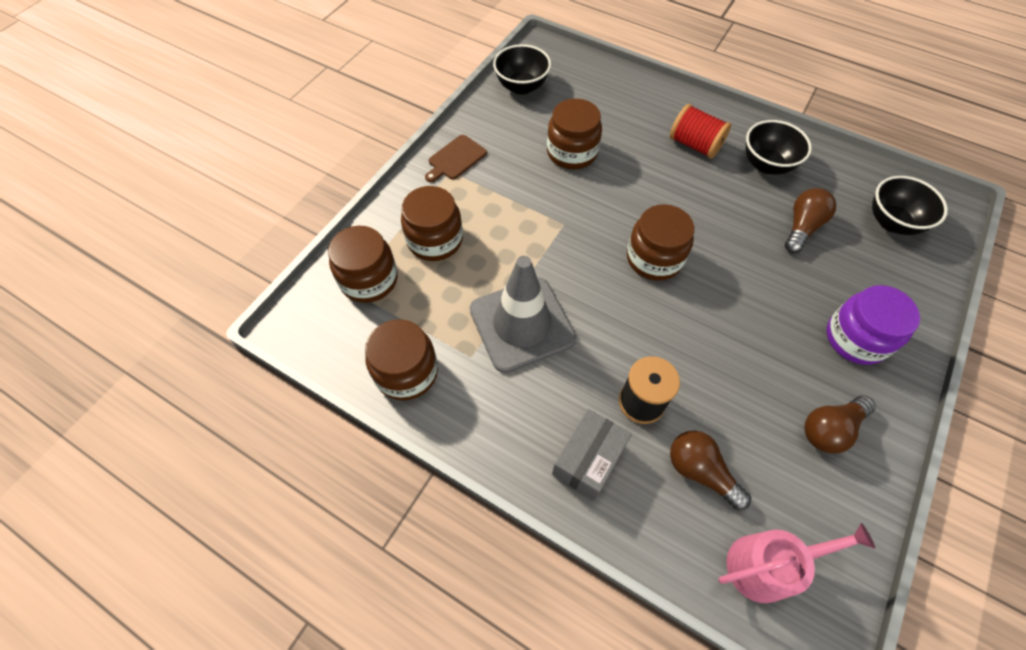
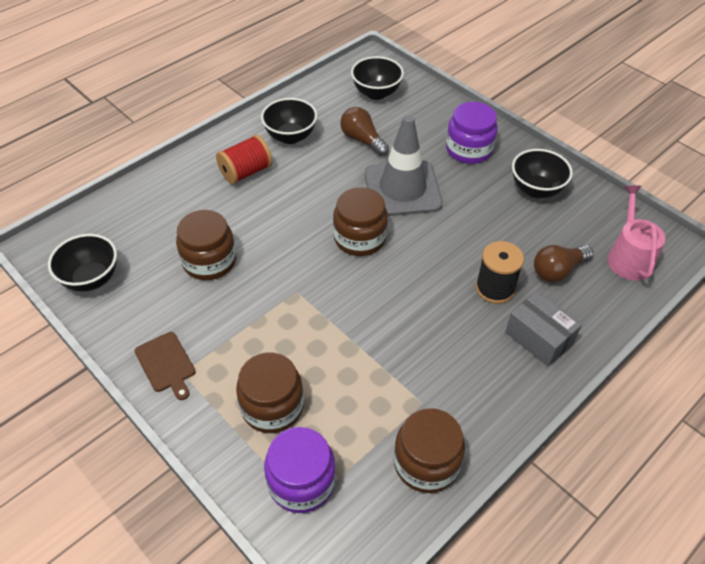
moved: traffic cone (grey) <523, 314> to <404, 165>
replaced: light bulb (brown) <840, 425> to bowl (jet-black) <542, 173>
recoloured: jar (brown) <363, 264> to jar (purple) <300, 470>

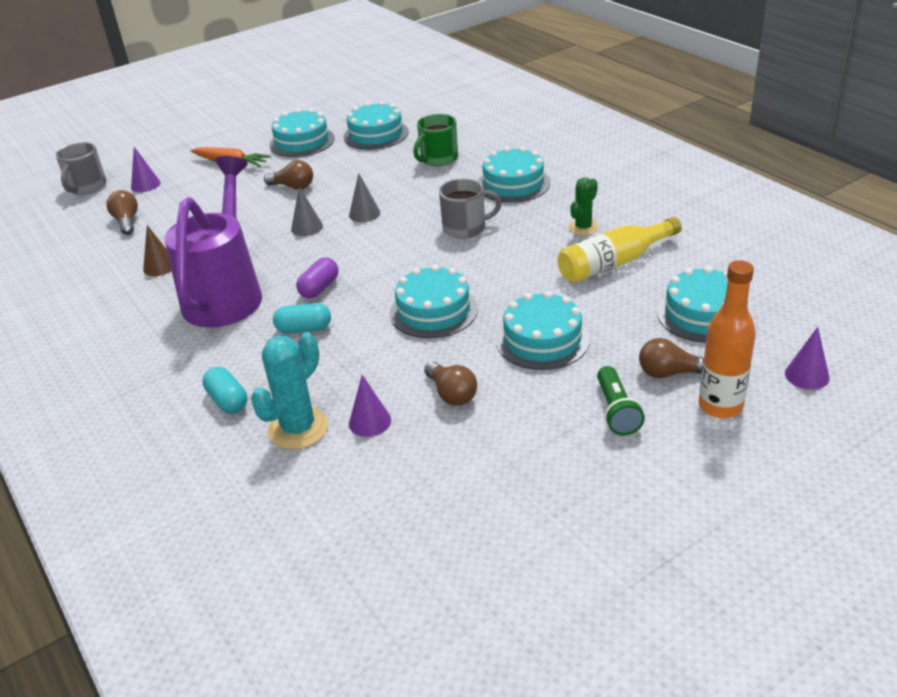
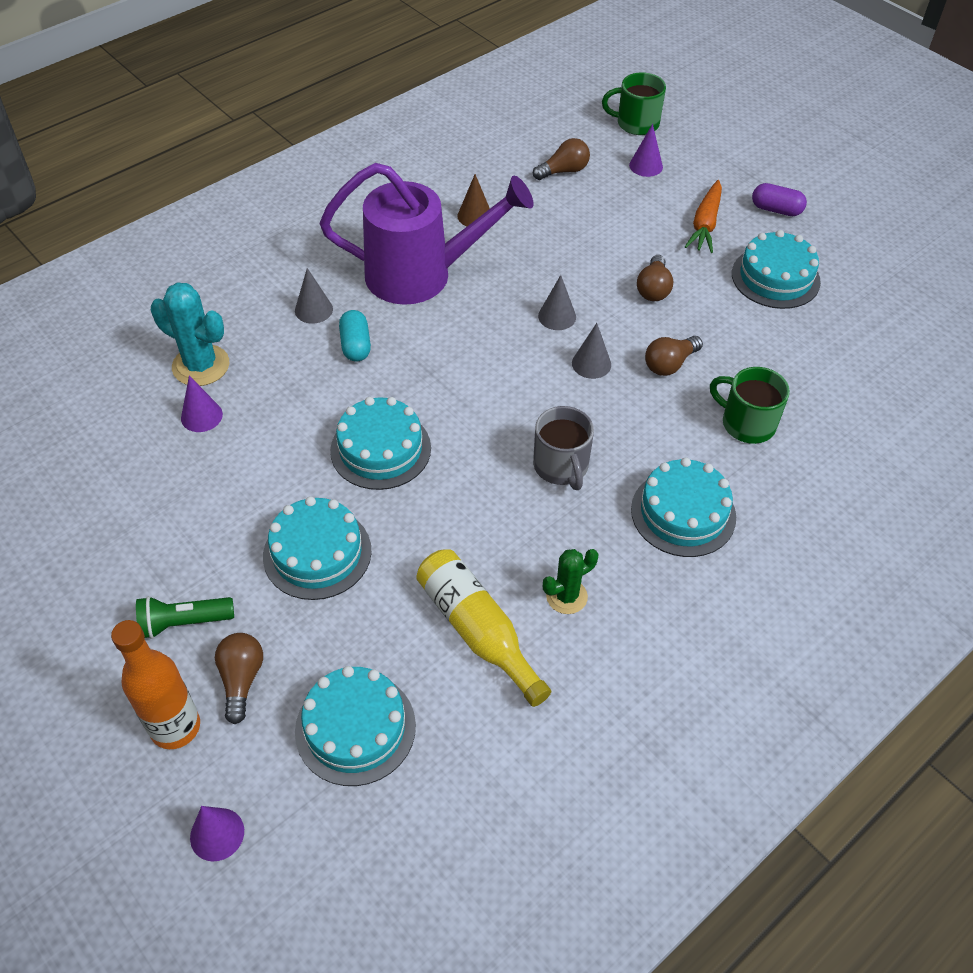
removed: pill (turquoise) <224, 390>; layer cake (turquoise) <376, 125>
added: solid cone (grey) <314, 296>
moved: pill (purple) <317, 277> to <779, 199>; light bulb (brown) <450, 384> to <674, 356>
recoloured: coffee mug (grey) <81, 168> to coffee mug (green) <634, 103>
turned: prickly plant (green) <583, 206> = <570, 581> 60 degrees counterclockwise

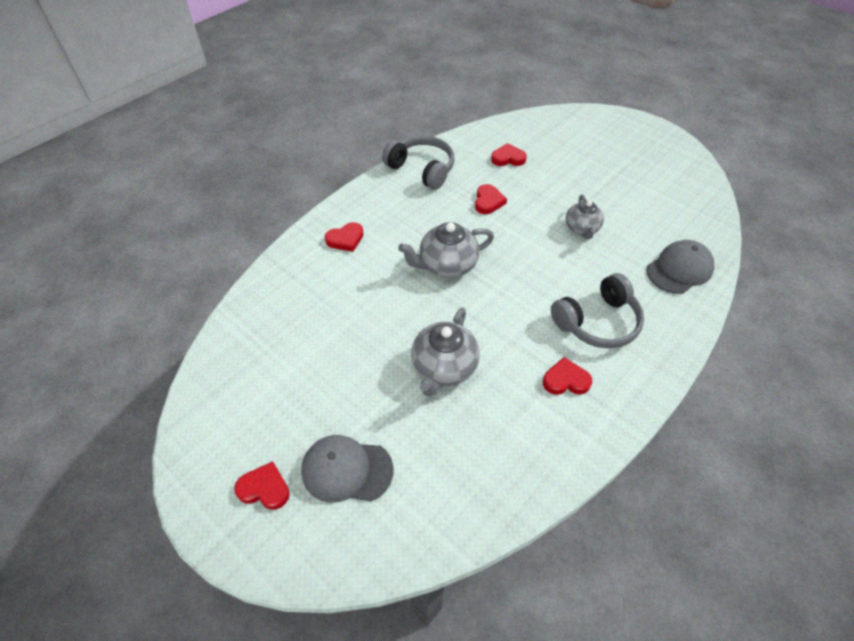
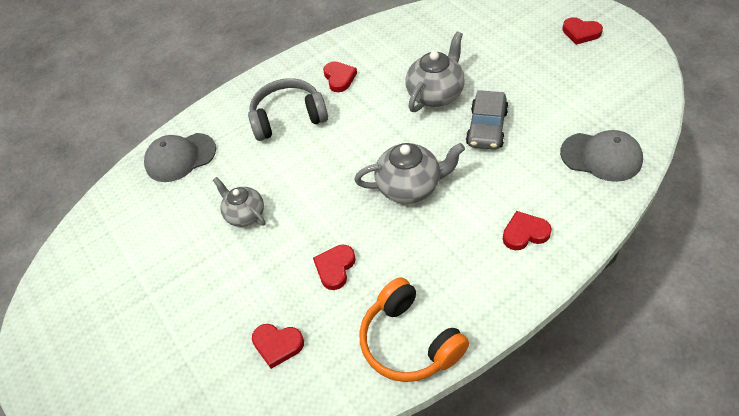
added: car (grey) <487, 120>
moved: baseball cap (grey) <347, 469> to <601, 156>
recoloured: headset (grey) <418, 163> to headset (orange) <414, 329>
turned: love heart (scarlet) <567, 376> = <340, 76> 120 degrees counterclockwise; china teapot (grey) <585, 217> = <239, 202> 60 degrees counterclockwise

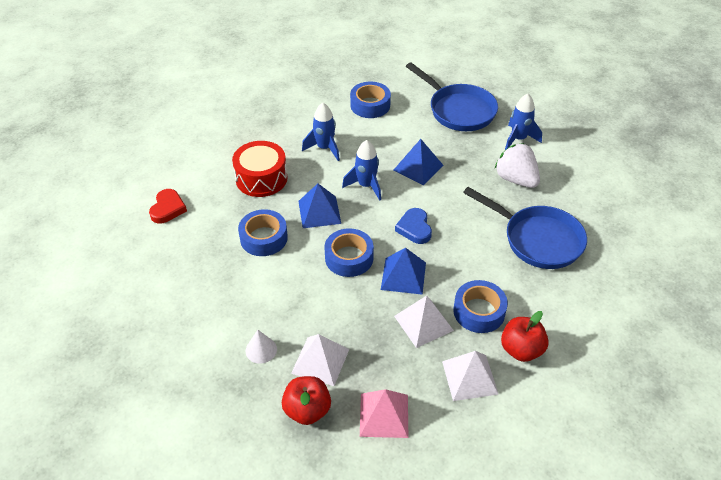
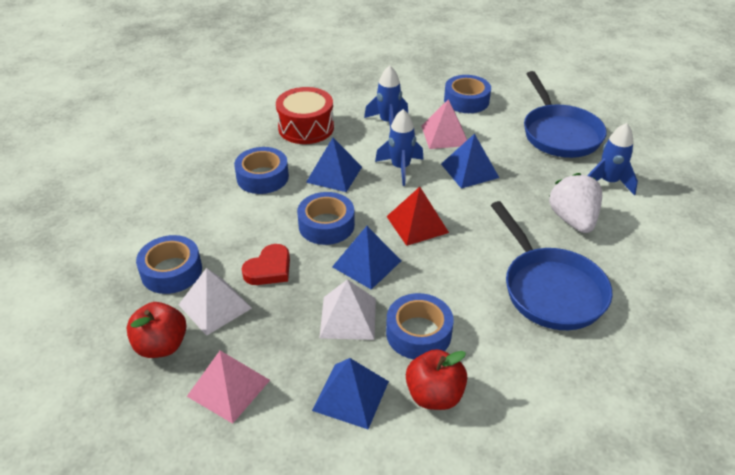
added: solid pyramid (pink) <444, 124>
moved: love heart (scarlet) <168, 206> to <266, 264>
replaced: solid cone (pure white) <261, 347> to roll of tape (cobalt) <169, 264>; love heart (cobalt) <413, 226> to solid pyramid (scarlet) <417, 216>
recoloured: solid pyramid (pure white) <470, 376> to solid pyramid (cobalt) <350, 393>

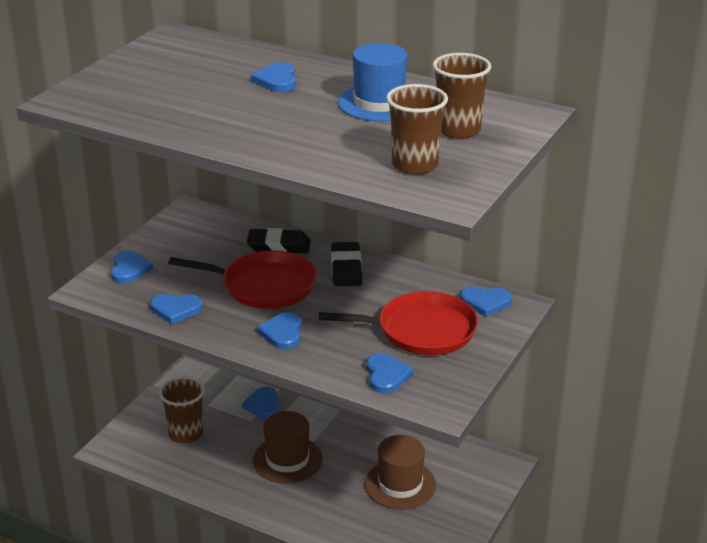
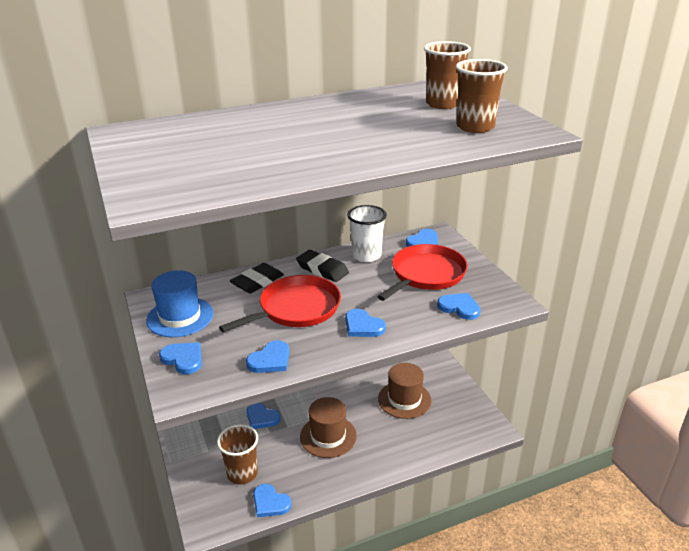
added: beaker (pure white) <367, 233>
moved: love heart (cobalt) <273, 77> to <272, 500>; tall hat (cobalt) <372, 82> to <179, 303>

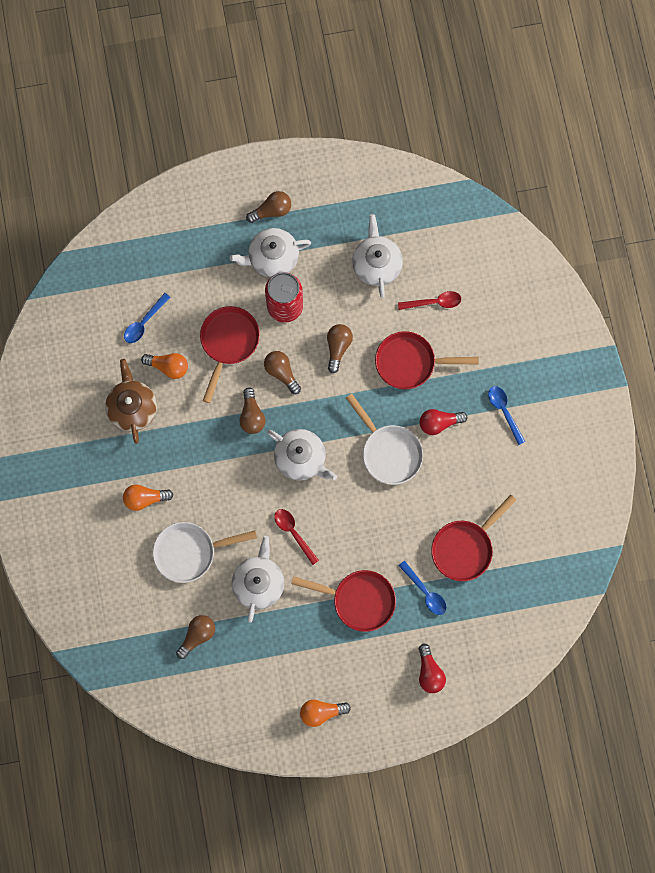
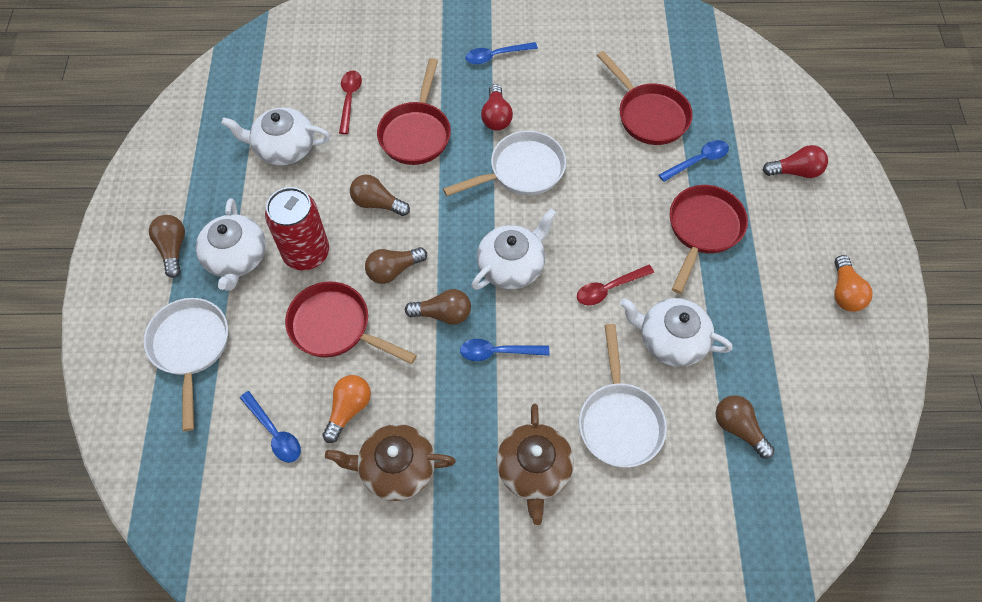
added: pan (pure white) <186, 364>; spoon (cobalt) <504, 350>
replaced: light bulb (orange) <148, 497> to china teapot (brown) <535, 464>

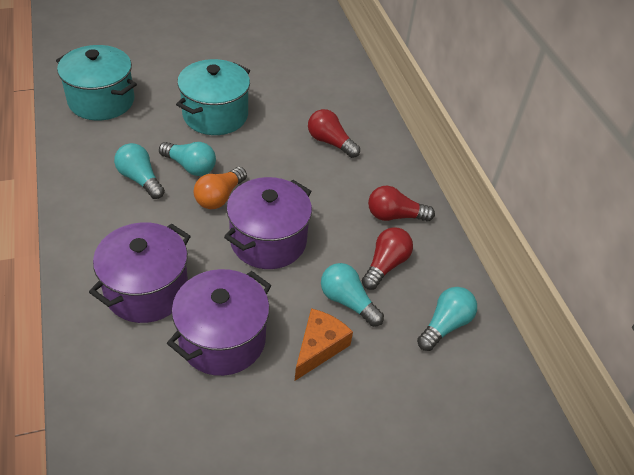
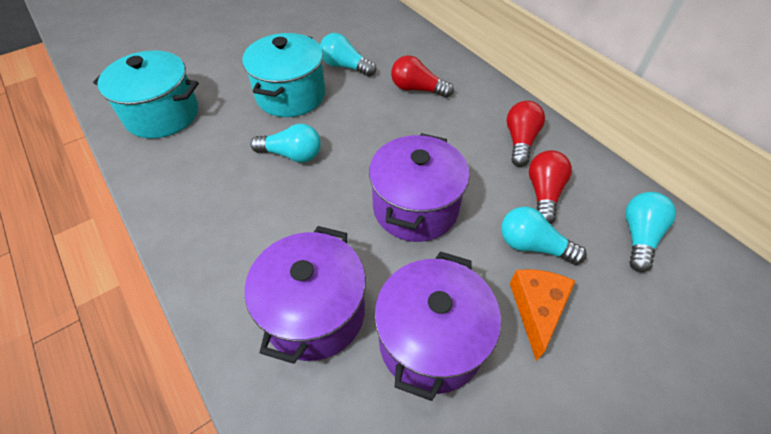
removed: light bulb (orange) <220, 188>
moved: light bulb (turquoise) <139, 171> to <348, 55>
turned: light bulb (scarlet) <401, 203> = <525, 134> 120 degrees clockwise

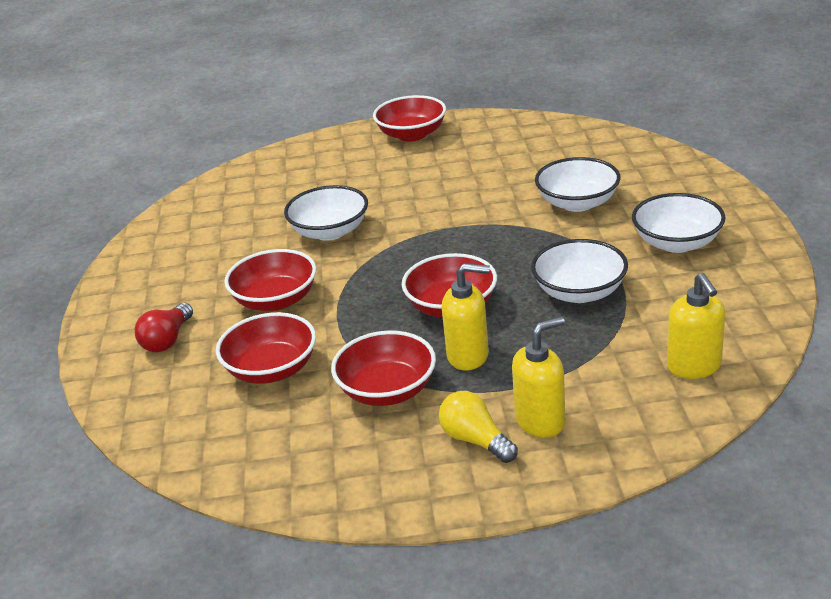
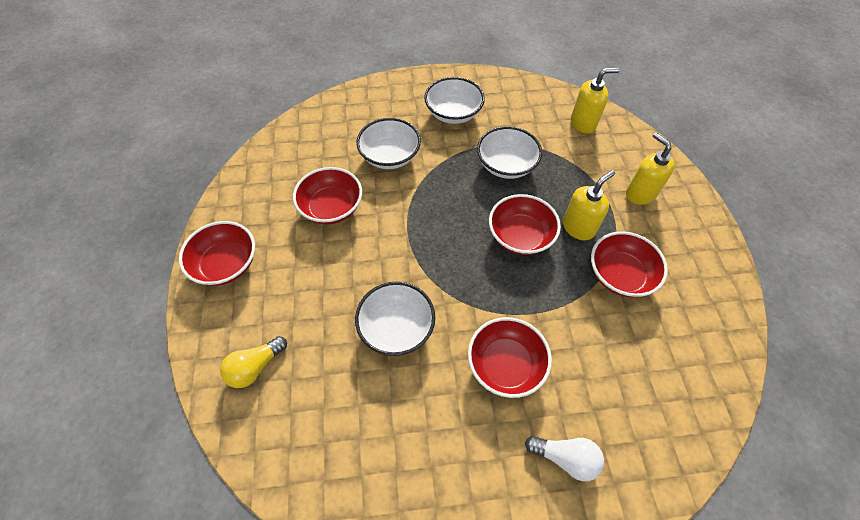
moved: bowl (scarlet) <266, 348> to <327, 195>; light bulb (golden) <478, 427> to <253, 362>
recoloured: light bulb (scarlet) <164, 327> to light bulb (pure white) <564, 458>
turned: pump bottle (golden) <466, 317> = <589, 205> 45 degrees clockwise

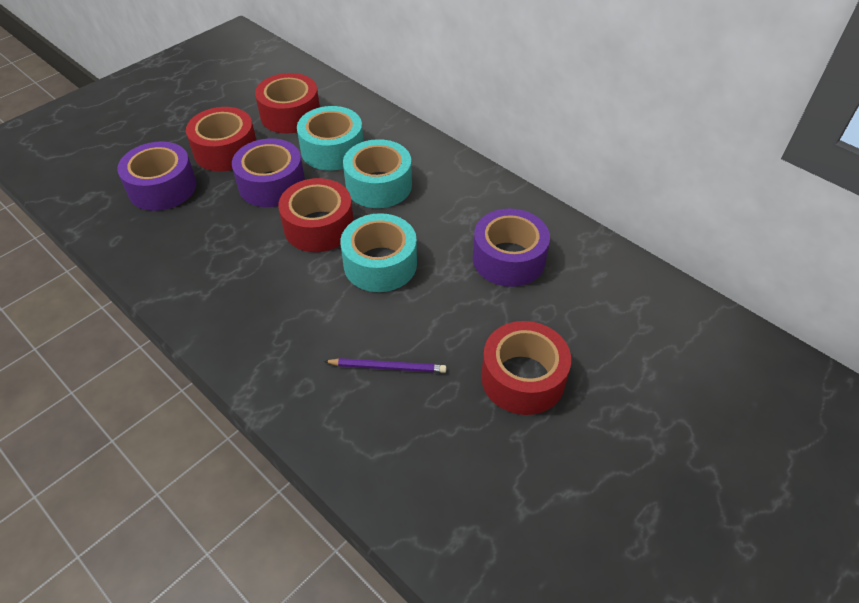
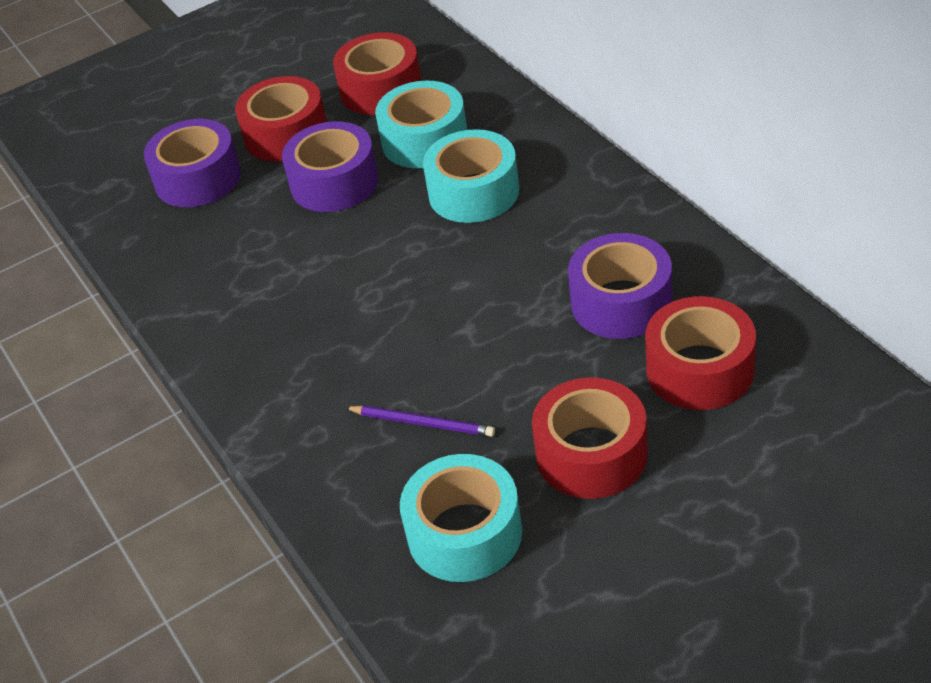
moved: roll of tape (scarlet) <316, 215> to <700, 353>; roll of tape (turquoise) <378, 252> to <461, 518>

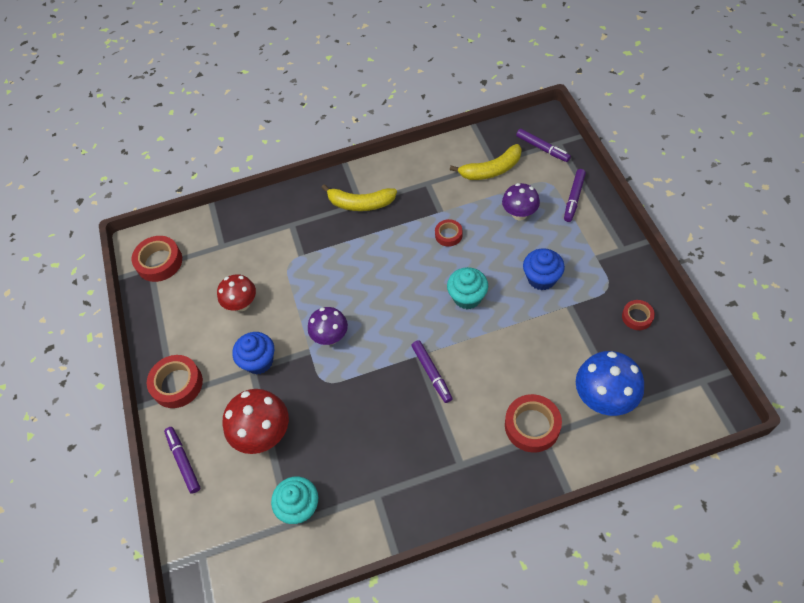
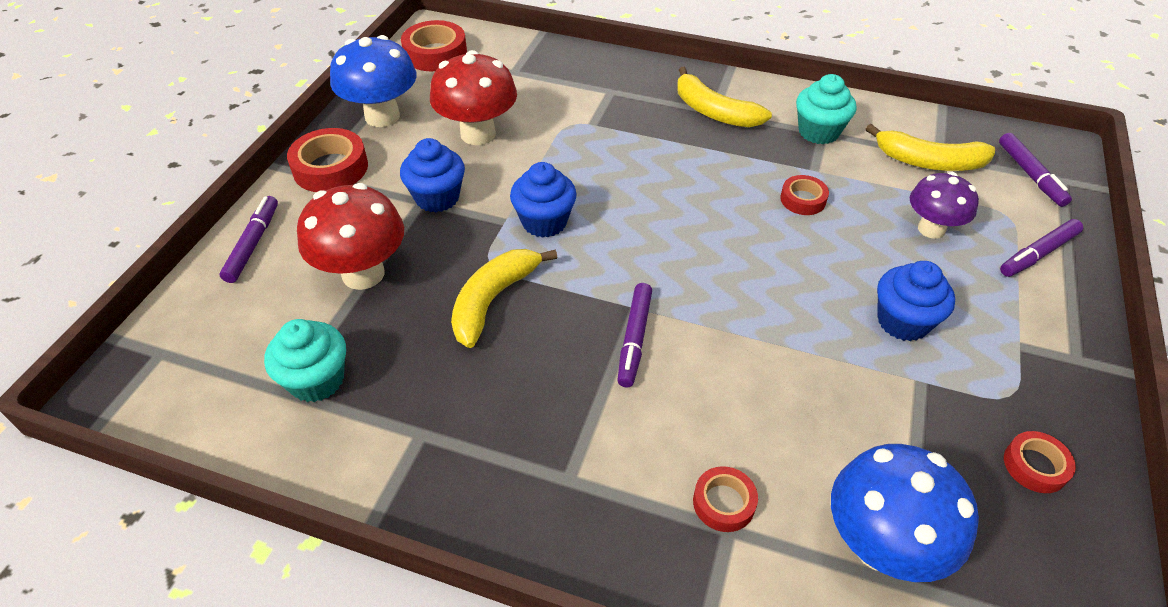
added: mushroom (cobalt) <373, 81>; toy banana (golden) <504, 298>
moved: muffin (turquoise) <467, 288> to <826, 109>
replaced: mushroom (purple) <328, 326> to muffin (cobalt) <543, 200>
resized: mushroom (scarlet) <236, 292> = <473, 97> x1.51; roll of tape (scarlet) <533, 423> = <725, 499> x0.59

